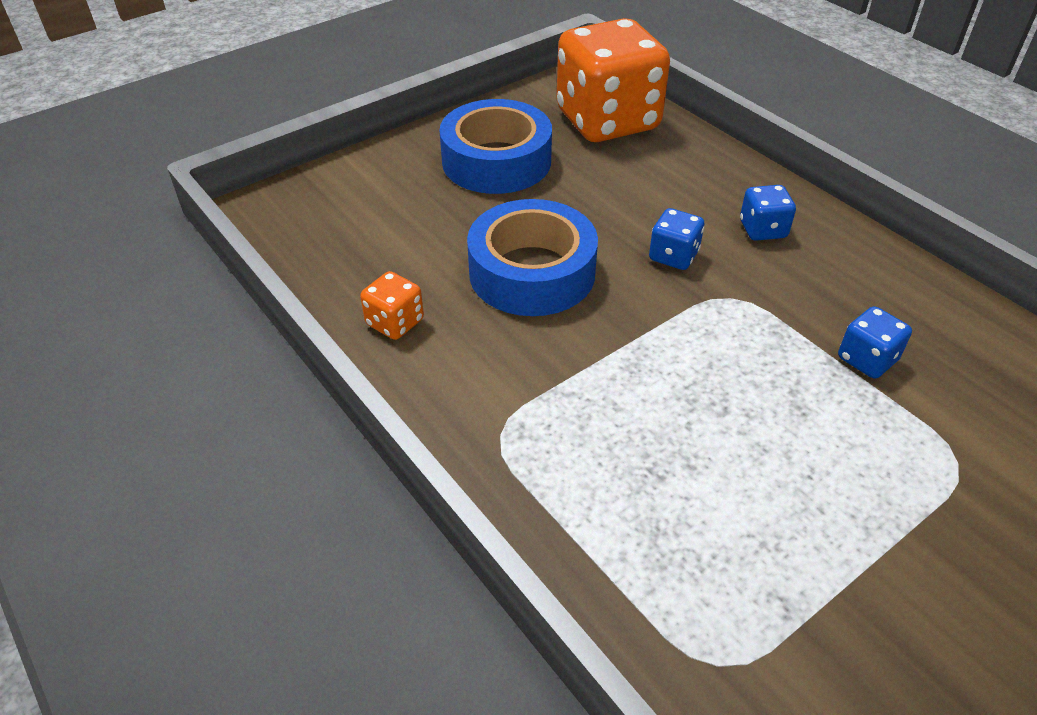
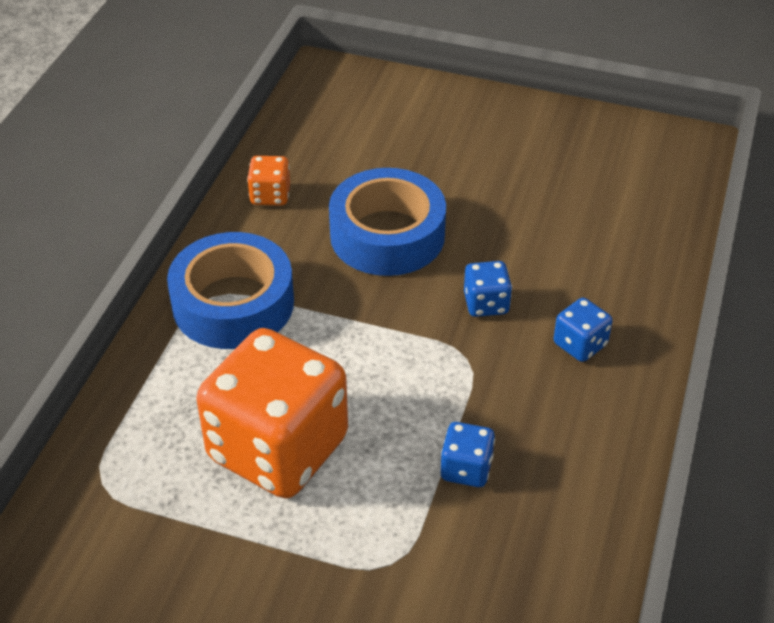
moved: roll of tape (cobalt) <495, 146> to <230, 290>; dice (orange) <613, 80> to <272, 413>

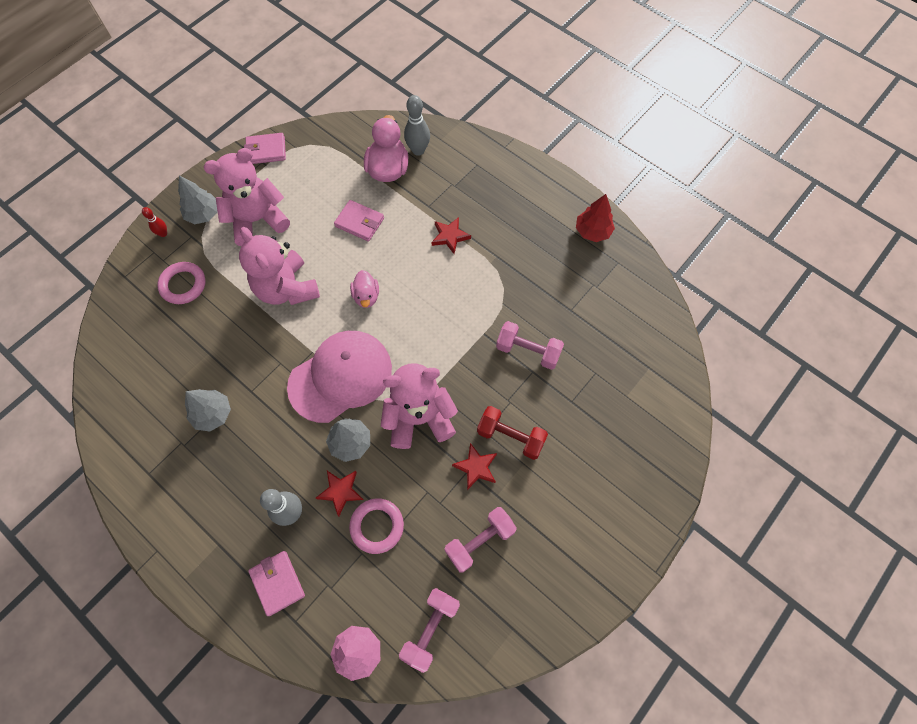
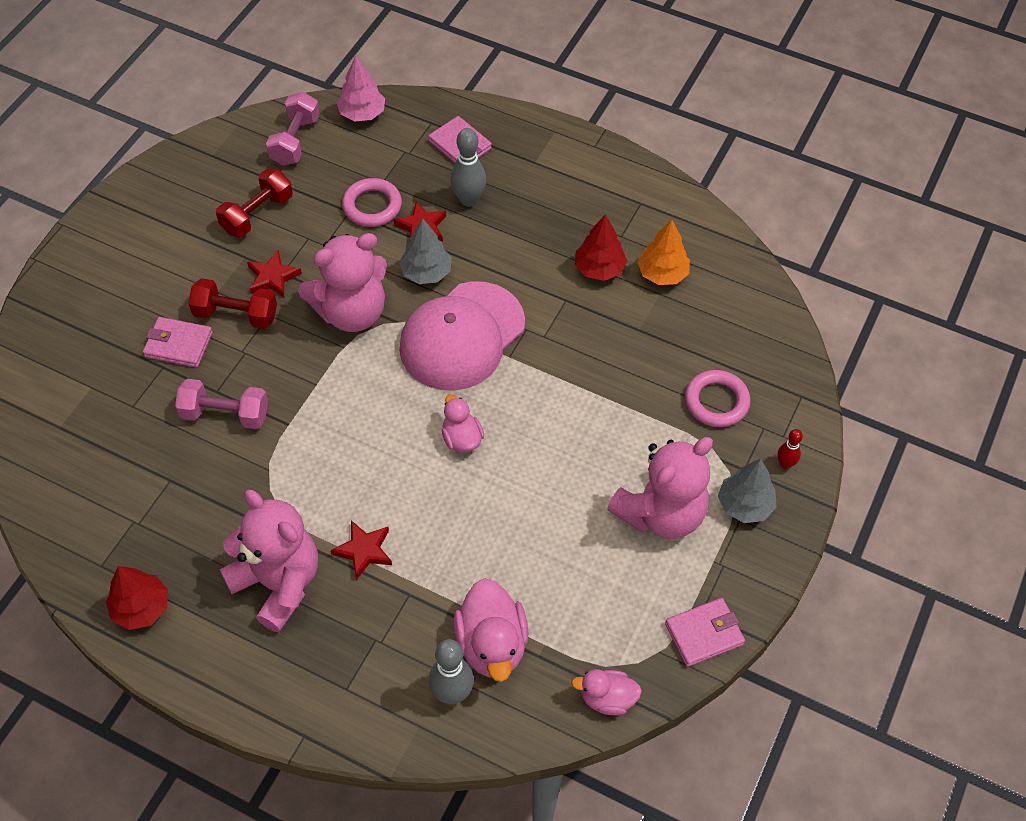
added: toy duck (pink) <606, 692>; fir tree (orange) <663, 252>
moved: teddy (pink) <279, 266> to <269, 561>; card wallet (pink) <359, 220> to <178, 342>
recoloured: fir tree (grey) <208, 410> to fir tree (scarlet) <601, 247>; hand weight (pink) <480, 539> to hand weight (scarlet) <254, 202>

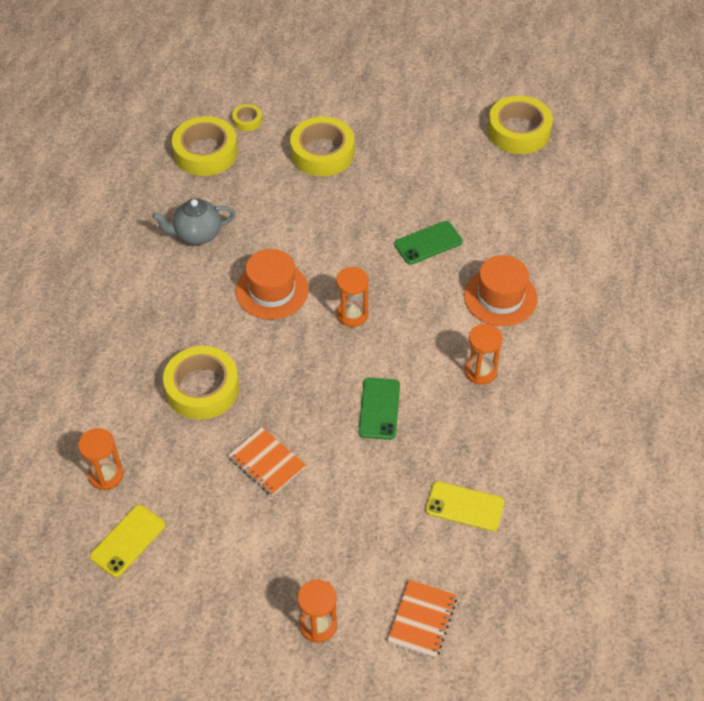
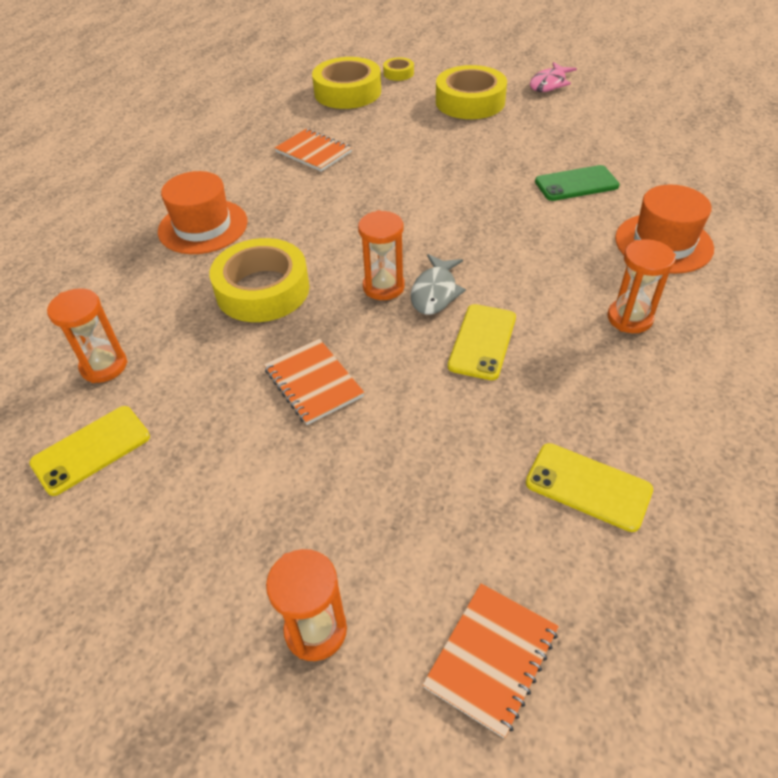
removed: roll of tape (golden) <520, 125>
added: fish figure (grey) <438, 284>; fish figure (pink) <553, 77>
moved: tall hat (orange) <272, 284> to <203, 212>; hourglass (orange) <352, 297> to <381, 255>
replaced: china teapot (grey) <193, 221> to notebook (orange) <313, 150>
recoloured: mobile phone (green) <379, 409> to mobile phone (golden) <482, 342>

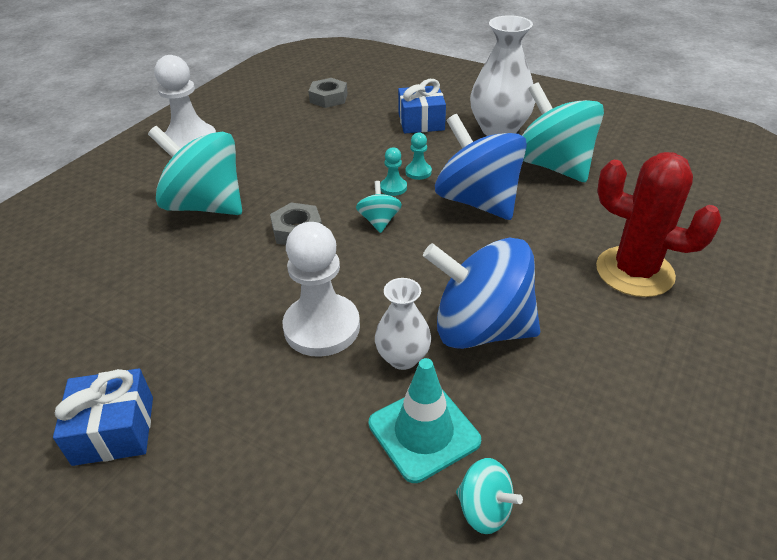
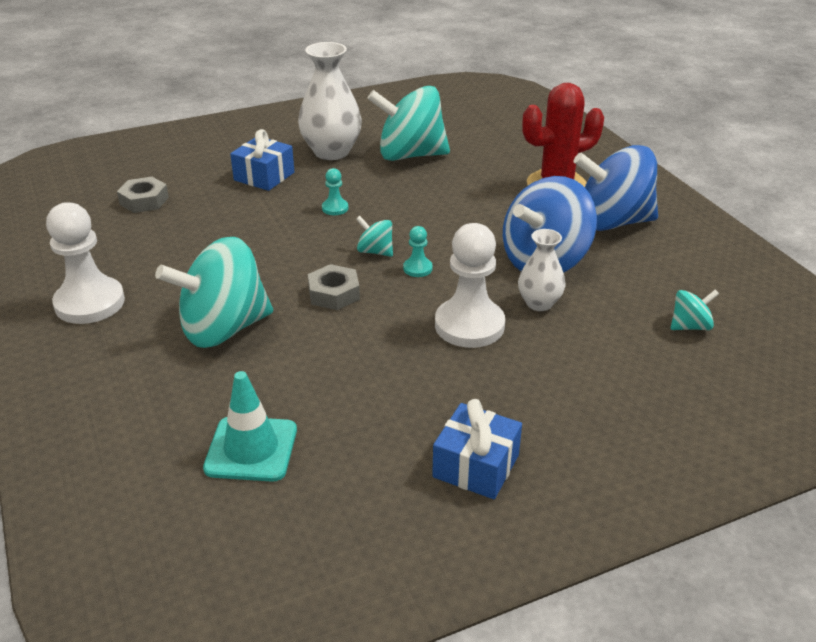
moved: traffic cone (turquoise) <425, 420> to <250, 426>; pawn (turquoise) <393, 171> to <418, 251>; spinning top (cobalt) <481, 167> to <615, 188>

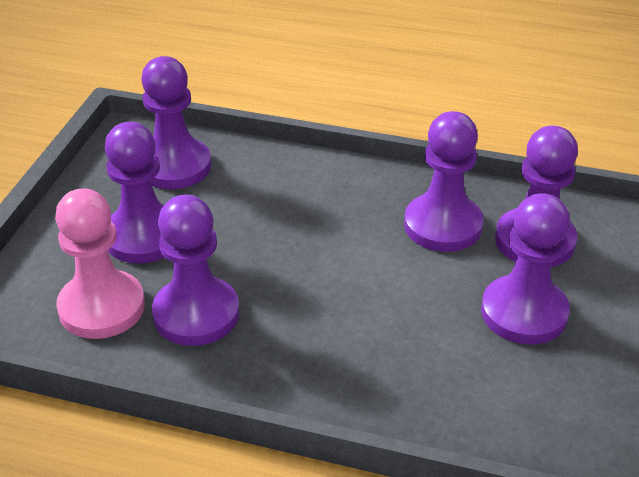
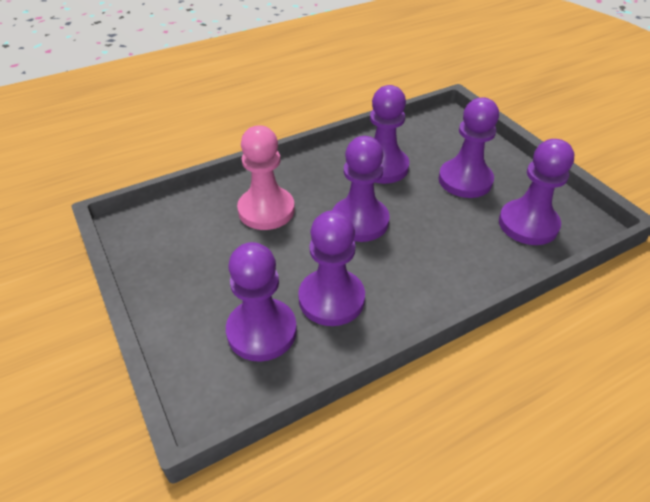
moved: pawn (pink) <100, 263> to <266, 177>; pawn (purple) <525, 268> to <361, 189>

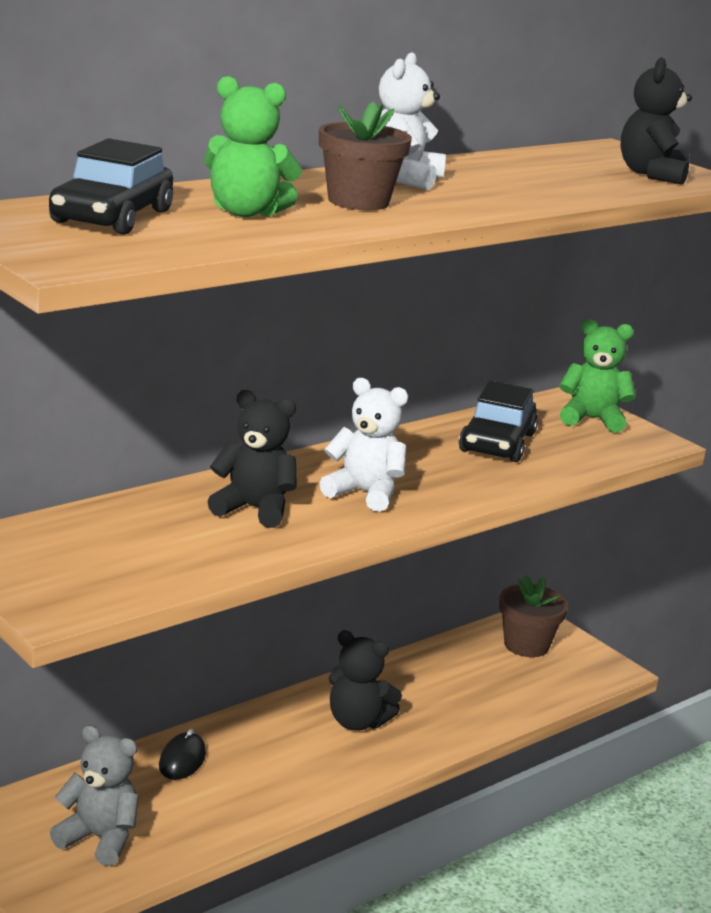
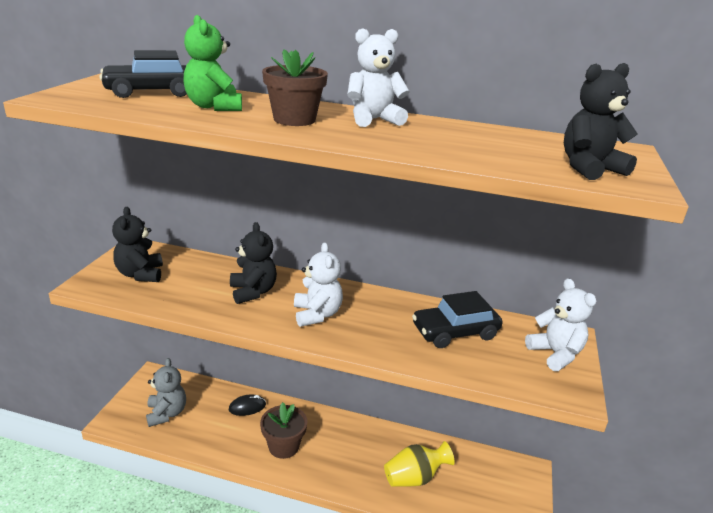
added: vase (golden) <419, 464>
moved: teddy (jet-black) <365, 680> to <137, 244>; plant pot (brown) <533, 616> to <283, 430>
recoloured: teddy (green) <597, 376> to teddy (pure white) <560, 324>

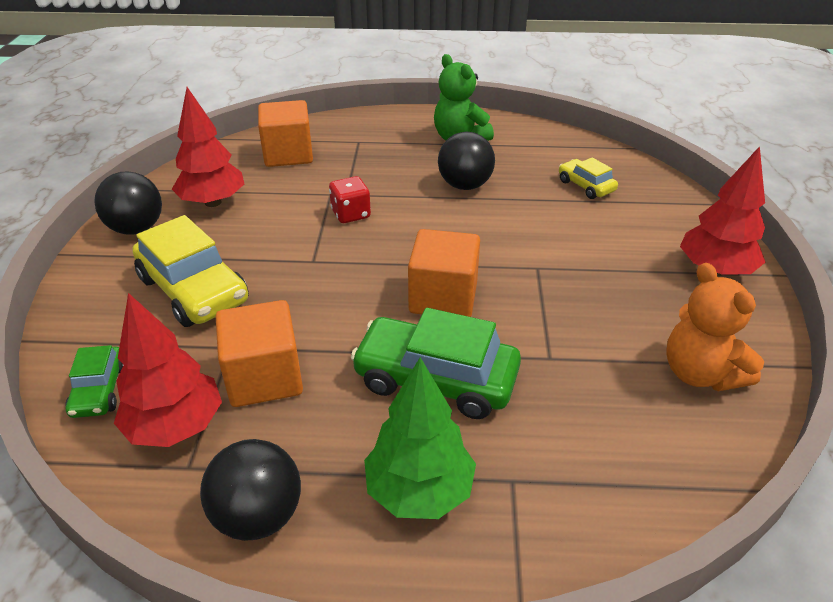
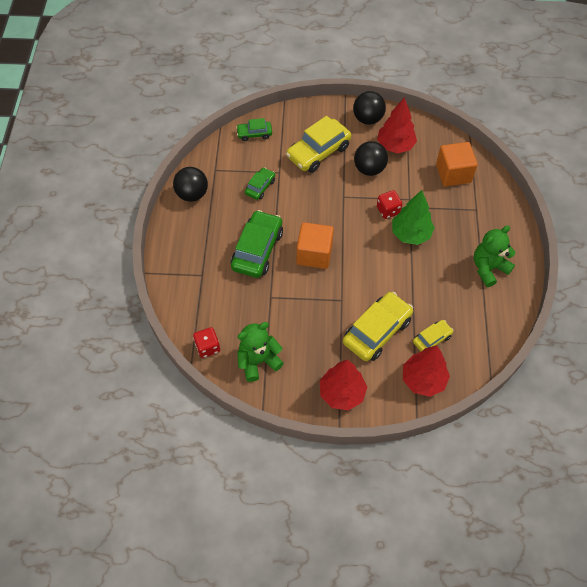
added: dice (scarlet) <206, 342>; car (golden) <378, 326>
moved: fir tree (scarlet) <168, 370> to <426, 371>; fir tree (green) <420, 438> to <413, 217>; ball (jet-black) <466, 161> to <371, 158>
replaced: cube (orange) <259, 353> to car (green) <260, 183>
recoloured: teddy (orange) <715, 327> to teddy (green) <260, 352>

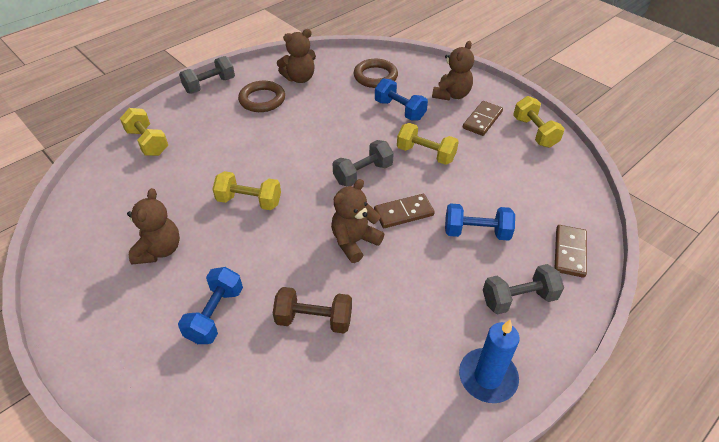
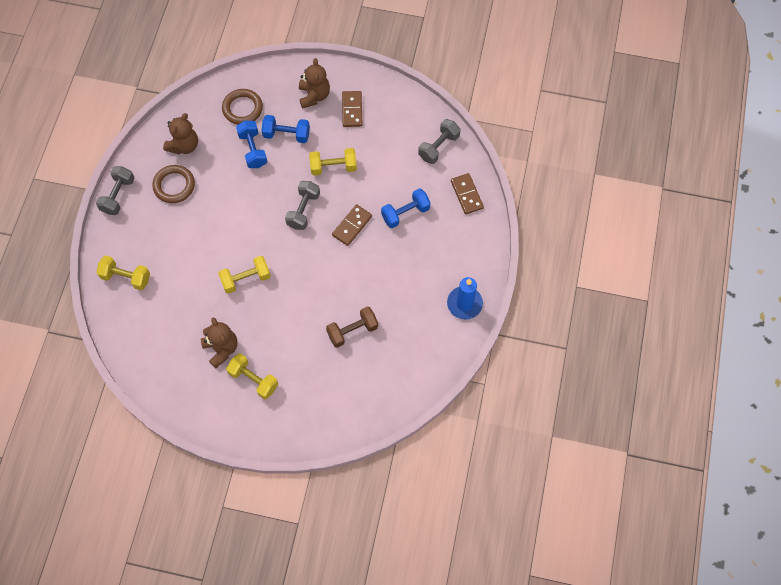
removed: teddy (brown) <357, 221>
moved: hand weight (cobalt) <210, 305> to <251, 144>; hand weight (grey) <523, 289> to <439, 141>; hand weight (golden) <539, 122> to <252, 376>

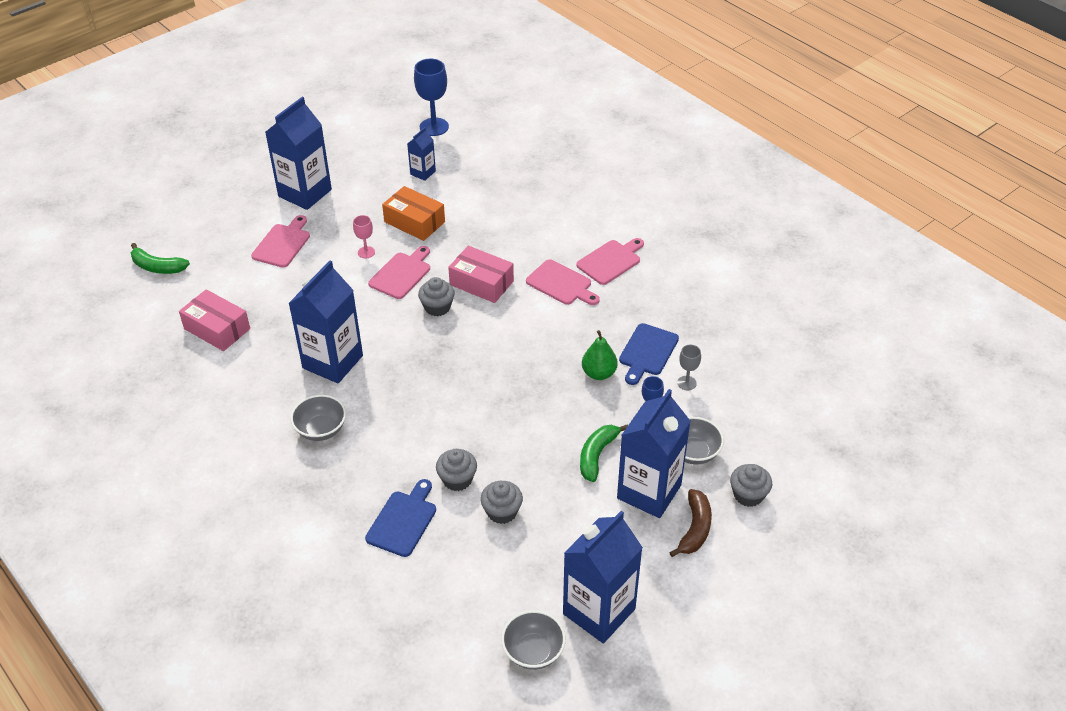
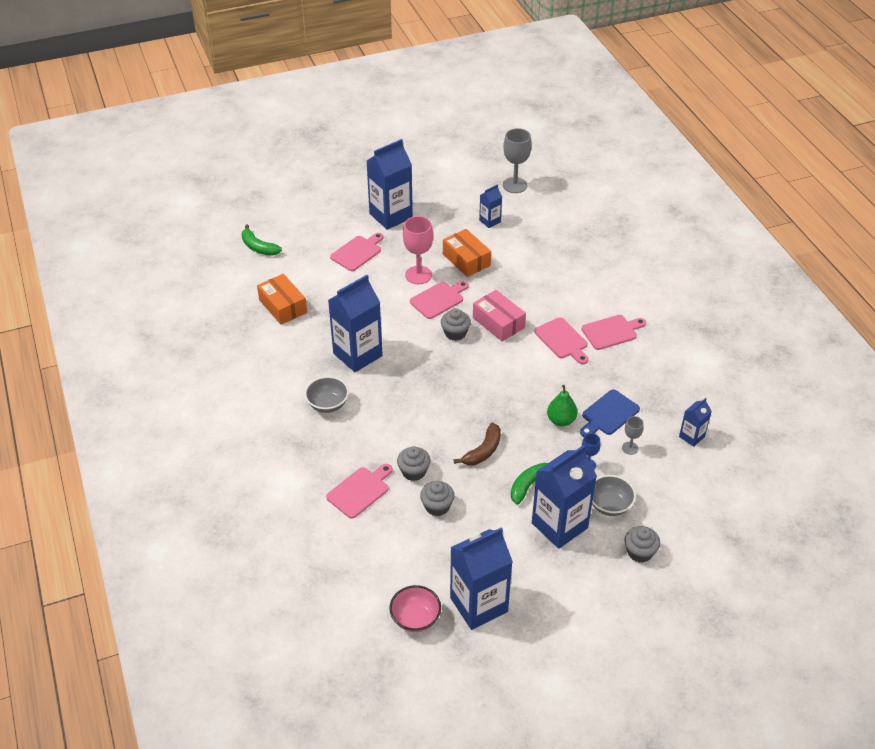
added: carton (cobalt) <695, 422>
moved: toy banana (brown) <690, 523> to <477, 443>
recoloured: parcel (pink) <214, 320> to parcel (orange) <282, 299>; bread board (cobalt) <400, 518> to bread board (pink) <359, 491>; chalice (cobalt) <431, 97> to chalice (grey) <517, 160>; bowl (grey) <533, 640> to bowl (pink) <415, 608>
resized: chalice (pink) <364, 236> = <418, 250> x1.89

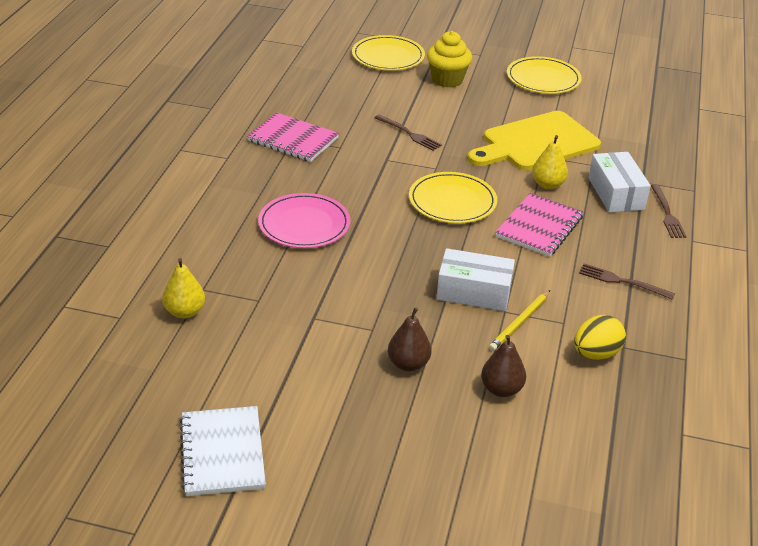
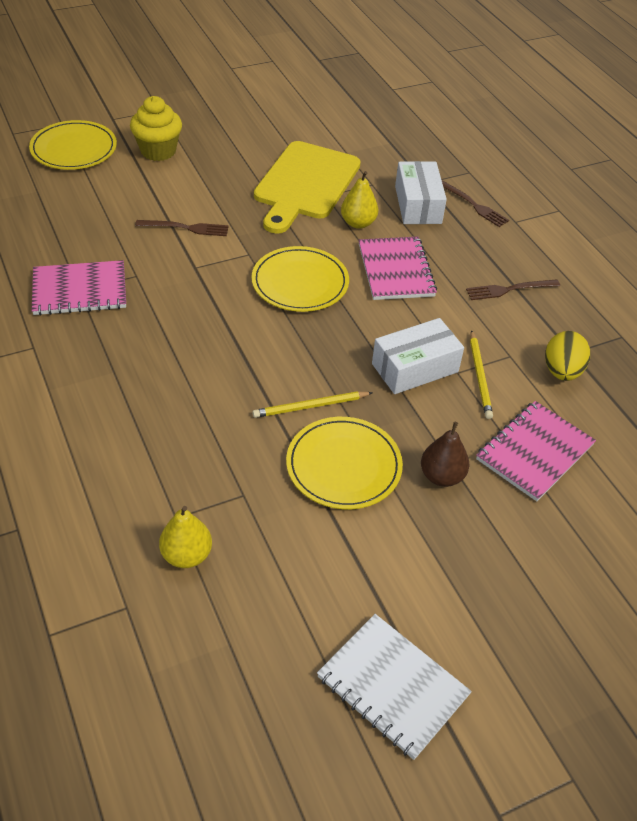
removed: dinner plate (pink) <304, 220>
added: pencil (golden) <312, 404>
moved: dinner plate (golden) <544, 75> to <344, 463>
replaced: pear (brown) <503, 366> to notebook (pink) <536, 451>
turned: parcel (pure white) <619, 182> = <421, 192> 45 degrees clockwise

